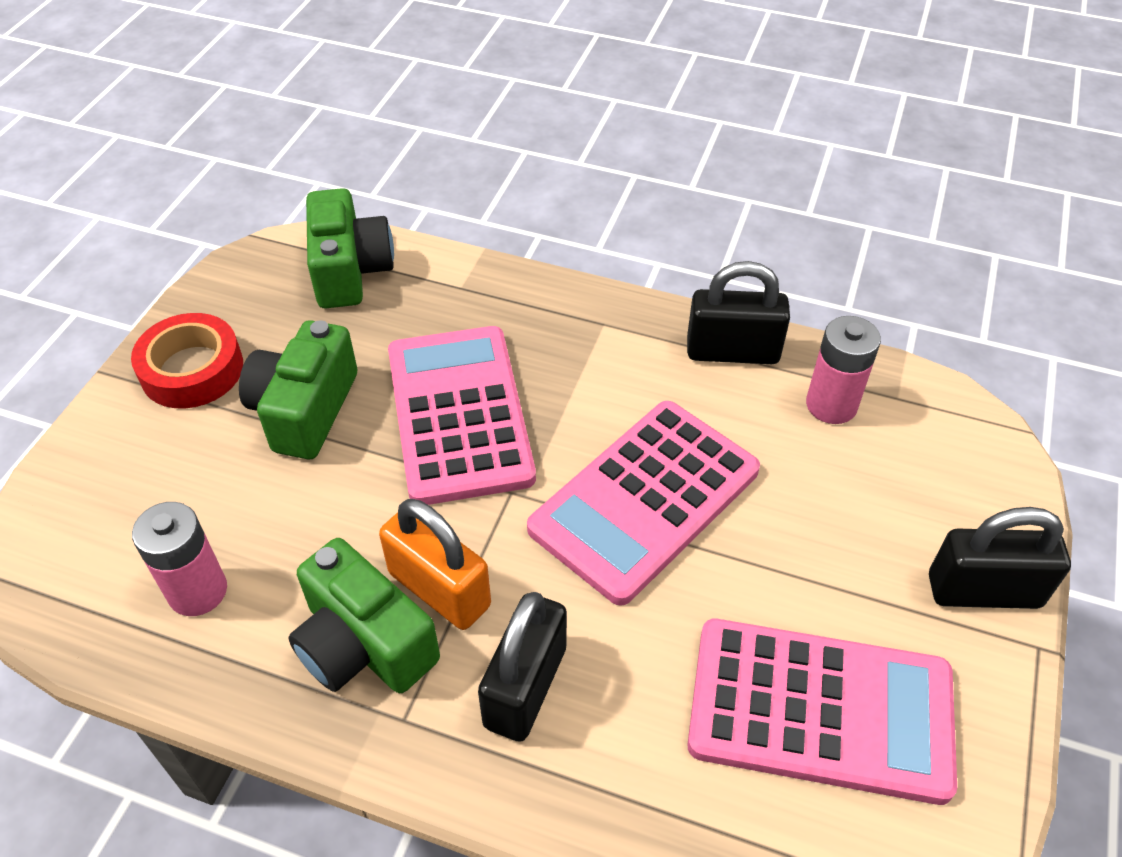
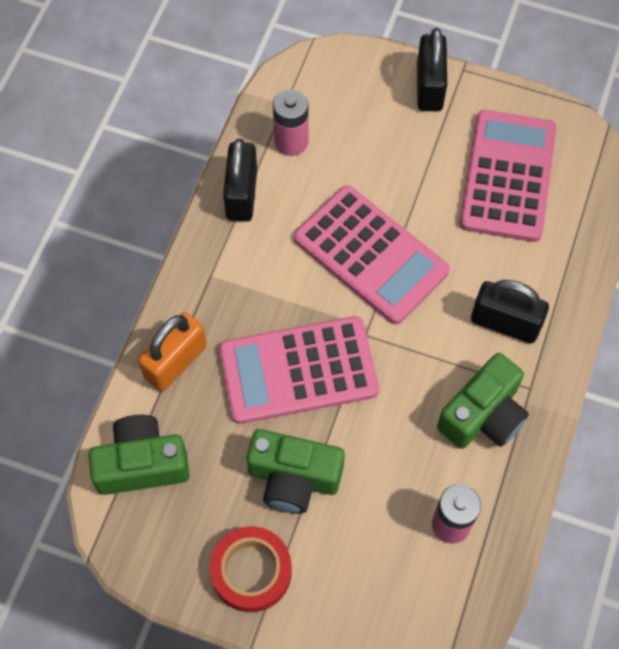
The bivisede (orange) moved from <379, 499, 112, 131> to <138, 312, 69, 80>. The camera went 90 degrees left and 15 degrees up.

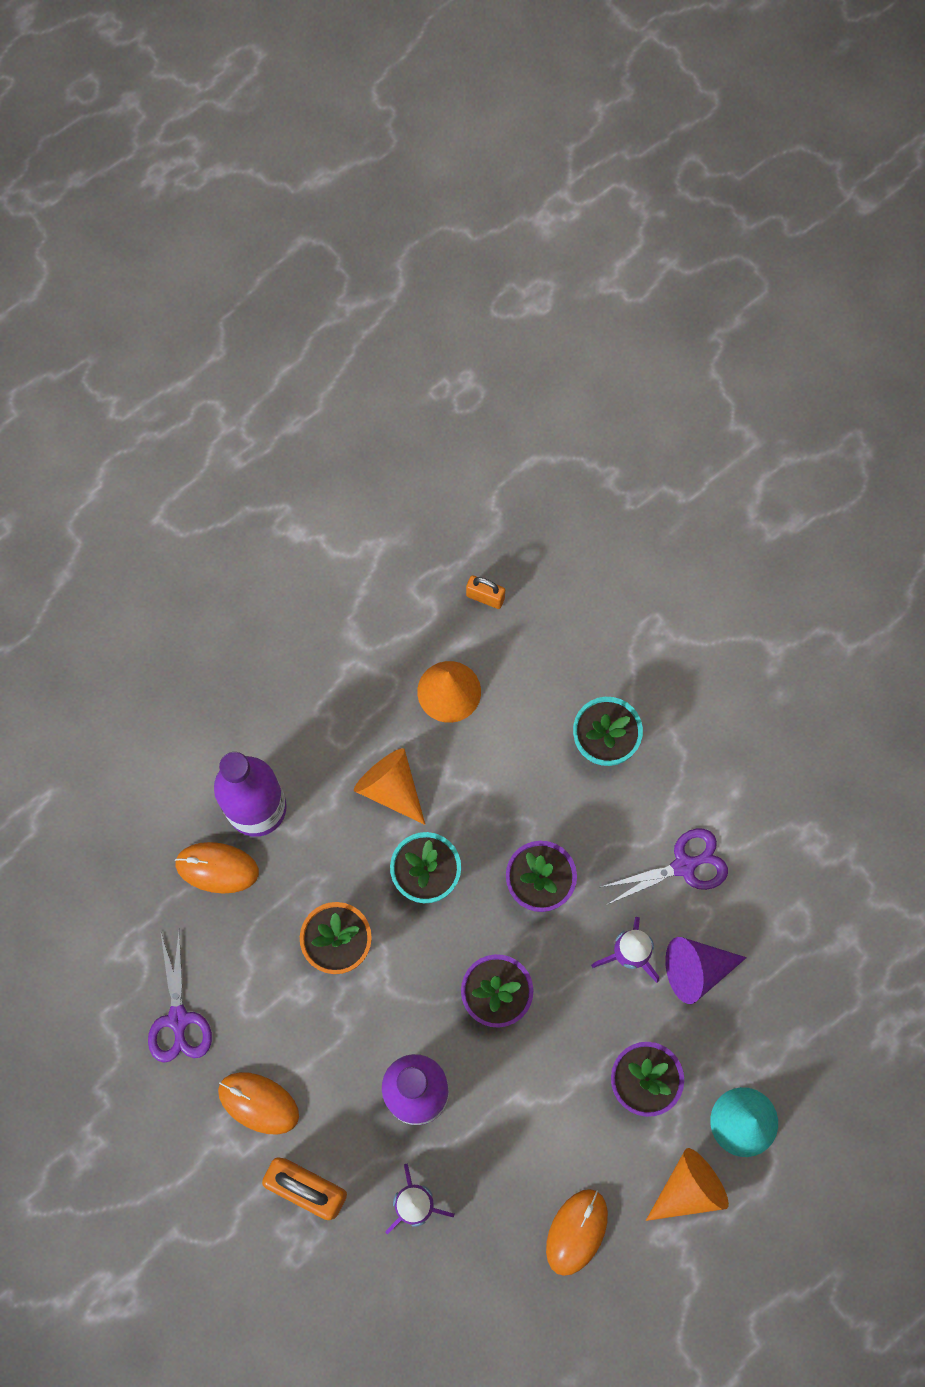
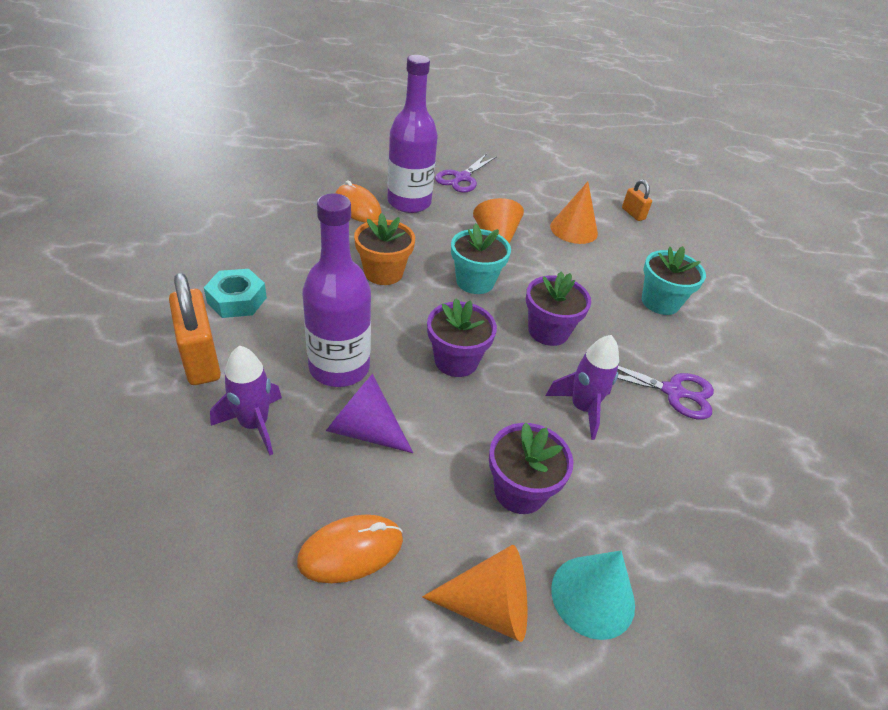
The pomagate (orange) at <218, 1072, 81, 63> was replaced by the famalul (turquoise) at <204, 269, 63, 49>. The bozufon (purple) moved from <665, 937, 82, 67> to <326, 374, 87, 79>. The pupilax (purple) moved from <148, 932, 64, 131> to <435, 153, 62, 40>. The camera went 35 degrees right and 30 degrees down.

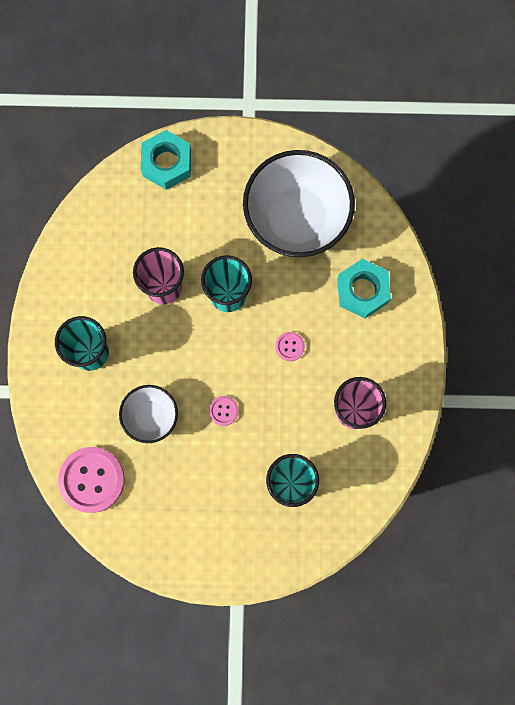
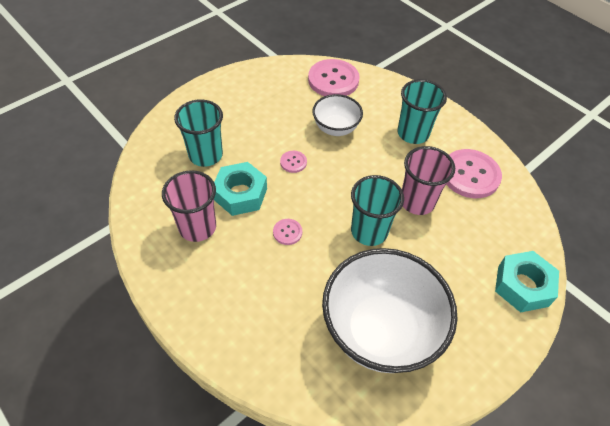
The famalul (turquoise) moved from <337, 259, 54, 59> to <214, 162, 53, 54>. The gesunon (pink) at <446, 149, 56, 49> appeared. The camera went 135 degrees right and 25 degrees down.

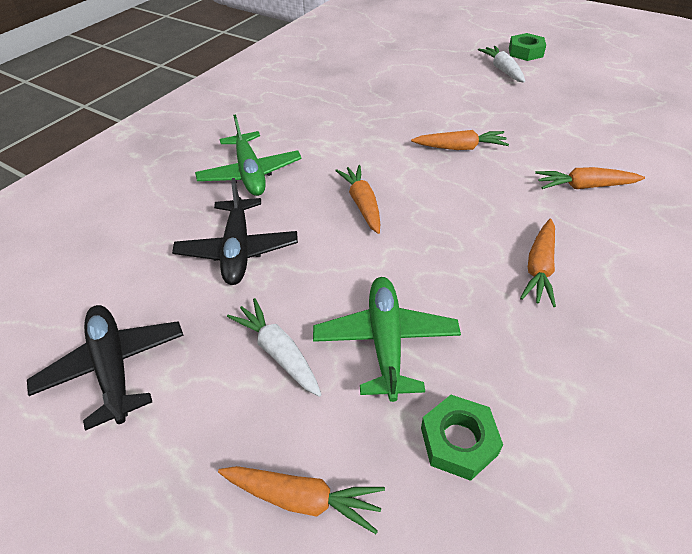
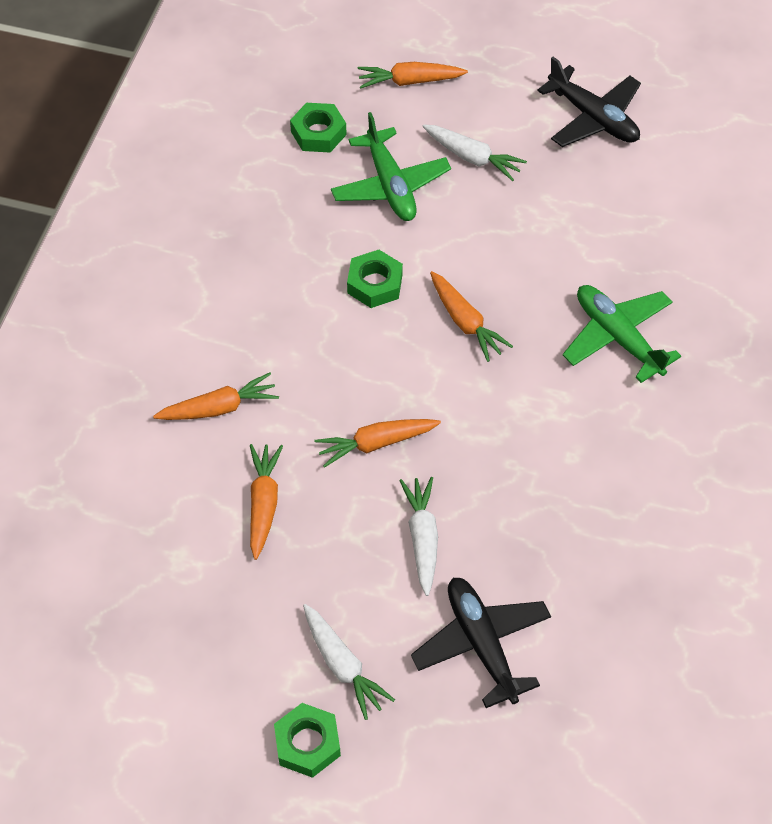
The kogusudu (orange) moved from <520, 219, 36, 88> to <250, 444, 33, 116>. The famalul (green) at <347, 250, 56, 58> appeared. The kogusudu (white) at <399, 477, 39, 119> appeared. The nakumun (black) moved from <172, 178, 126, 107> to <411, 578, 140, 130>. The camera went 160 degrees right and 10 degrees up.

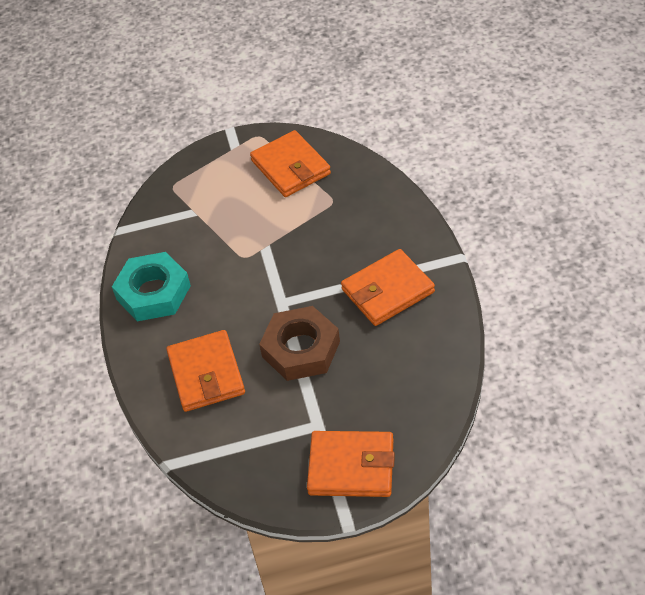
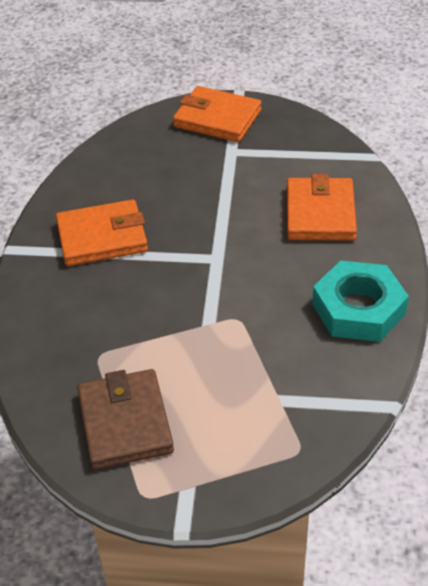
The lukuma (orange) at <250, 130, 81, 67> became the lukuma (brown) at <77, 369, 97, 101>. The famalul (brown) at <259, 306, 81, 75> disappeared. The camera went 165 degrees left and 5 degrees down.

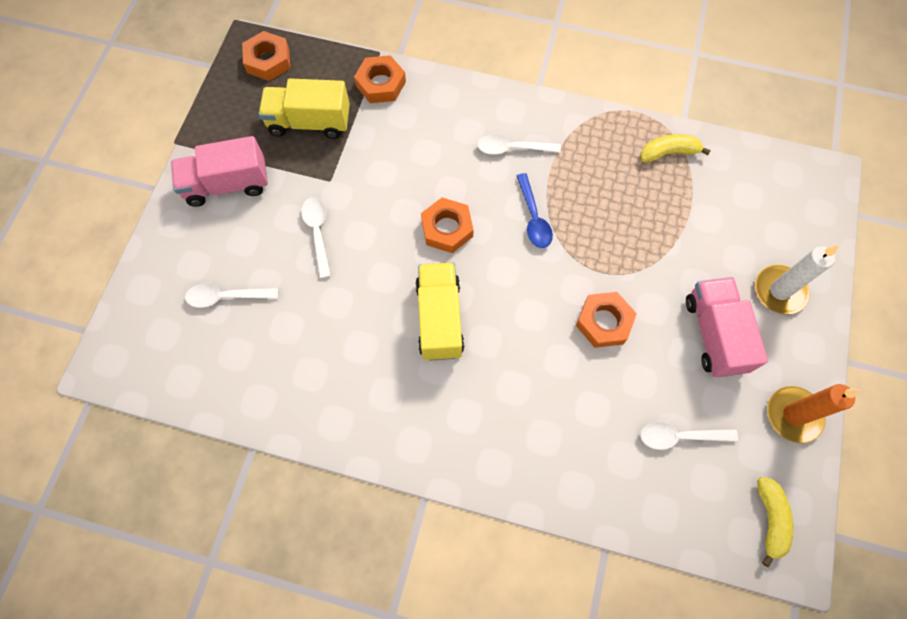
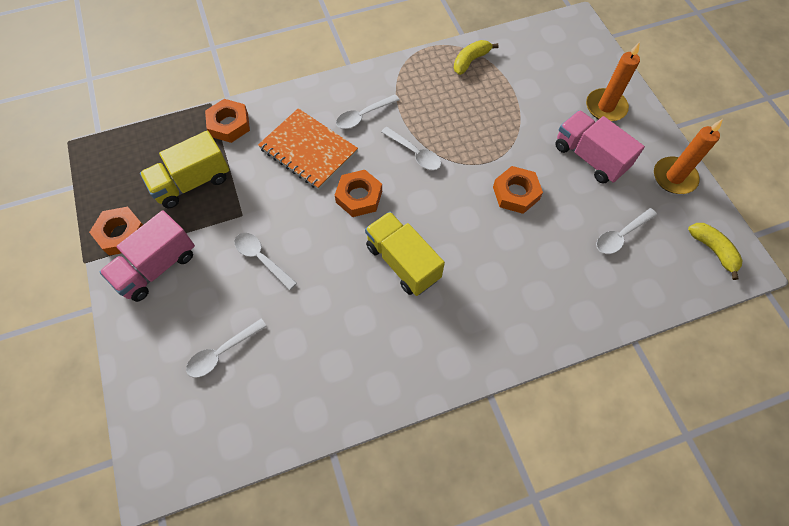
The famalul (orange) moved from <242, 31, 48, 50> to <89, 207, 54, 49>. The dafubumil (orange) at <258, 108, 100, 82> appeared. The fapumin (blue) at <517, 173, 36, 75> became the fapumin (white) at <381, 127, 60, 43>. The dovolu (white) at <755, 245, 84, 69> became the dovolu (orange) at <586, 42, 54, 79>. The camera went 35 degrees left and 5 degrees down.

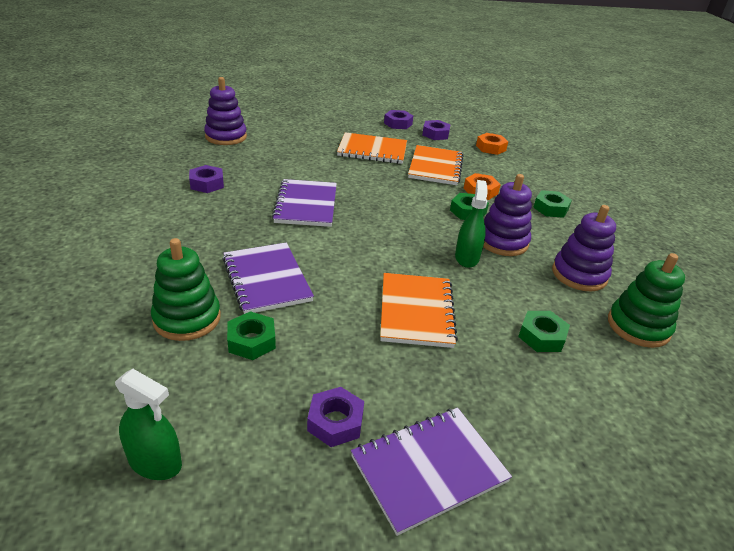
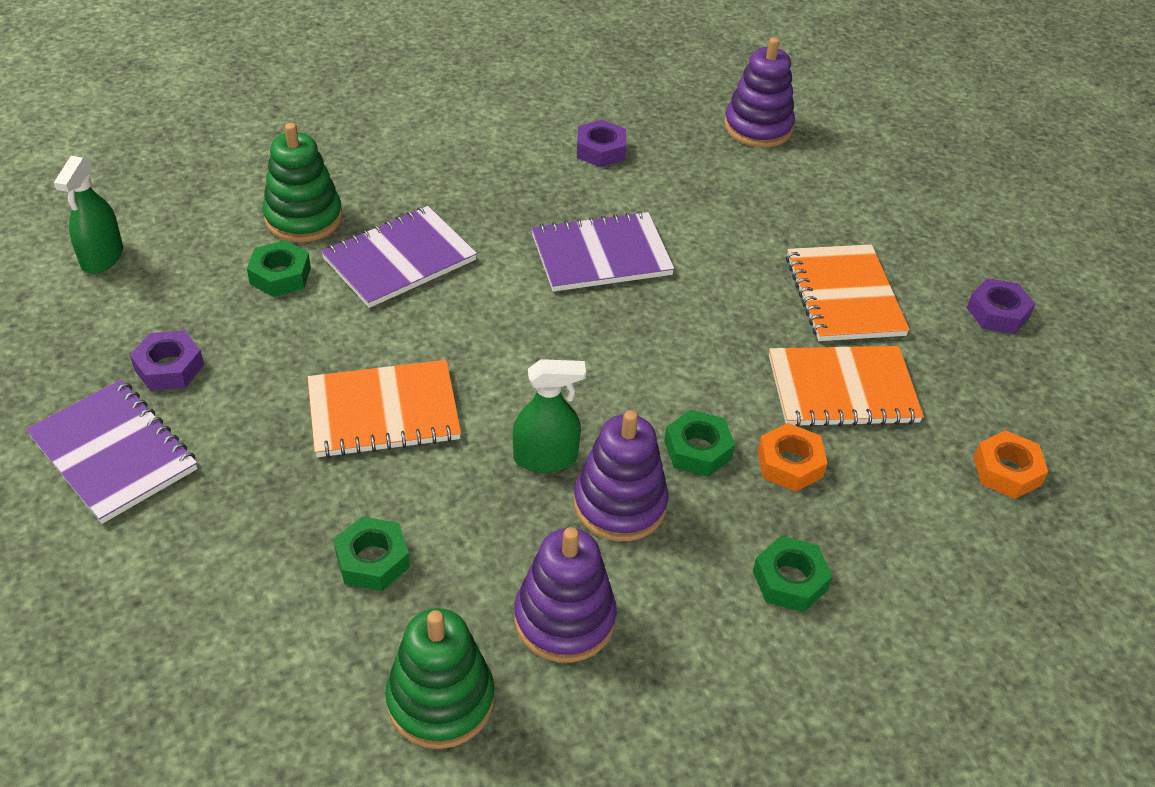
The famalul (purple) at <422, 120, 28, 20> disappeared. The camera went 75 degrees right and 10 degrees up.

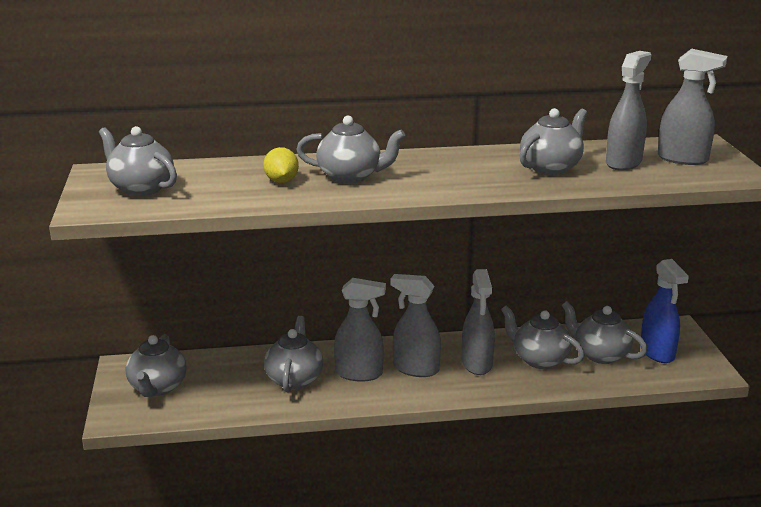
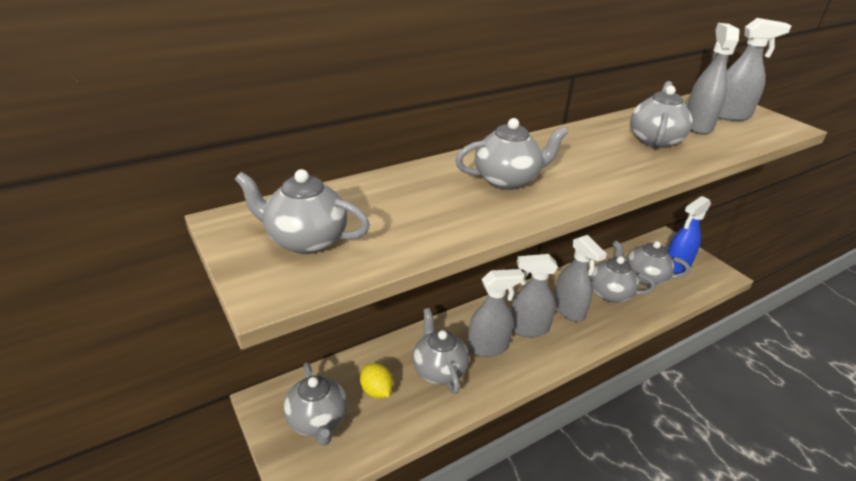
The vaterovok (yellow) moved from <263, 147, 36, 36> to <360, 363, 33, 35>. The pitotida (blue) at <640, 259, 49, 104> turned 90 degrees clockwise. The camera went 25 degrees left and 10 degrees up.

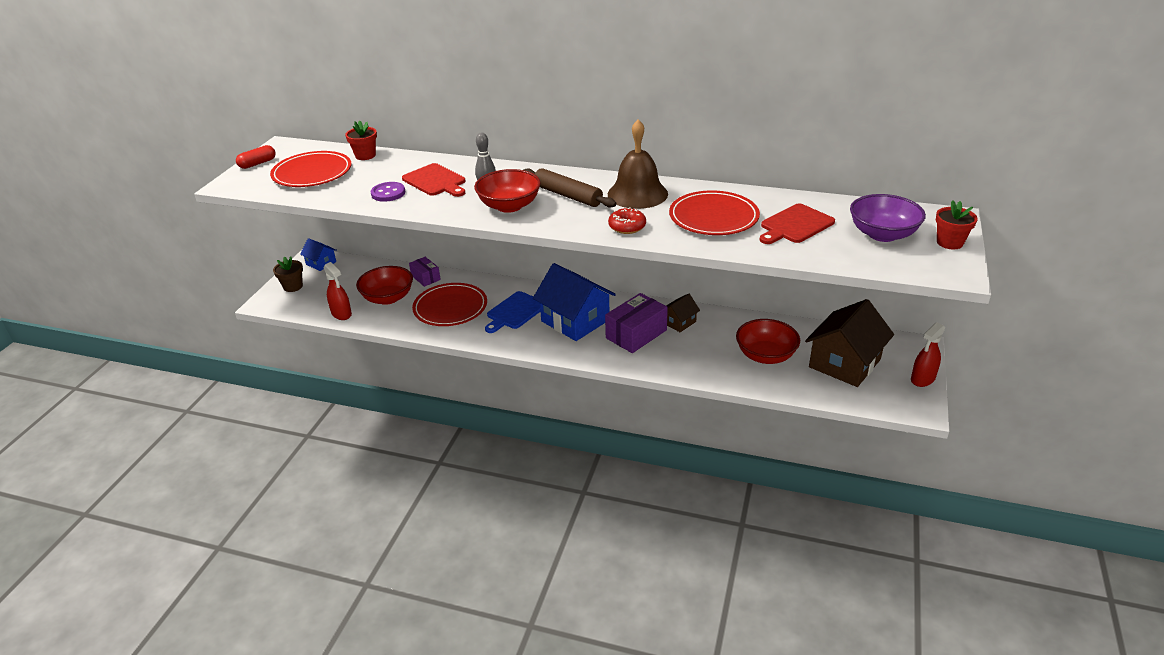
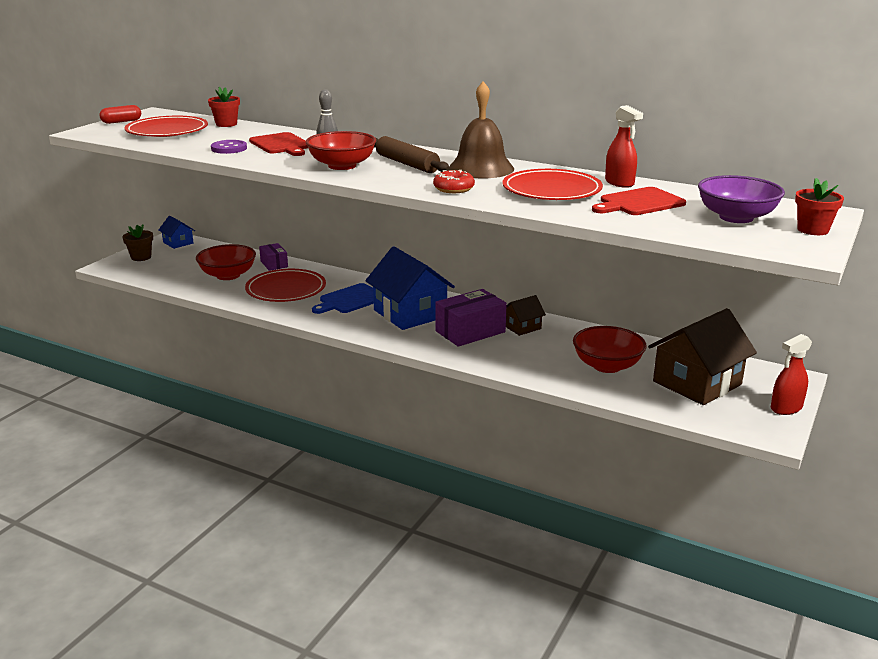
The pitotida (red) moved from <324, 262, 28, 58> to <605, 105, 38, 83>. The camera went 10 degrees right and 10 degrees down.

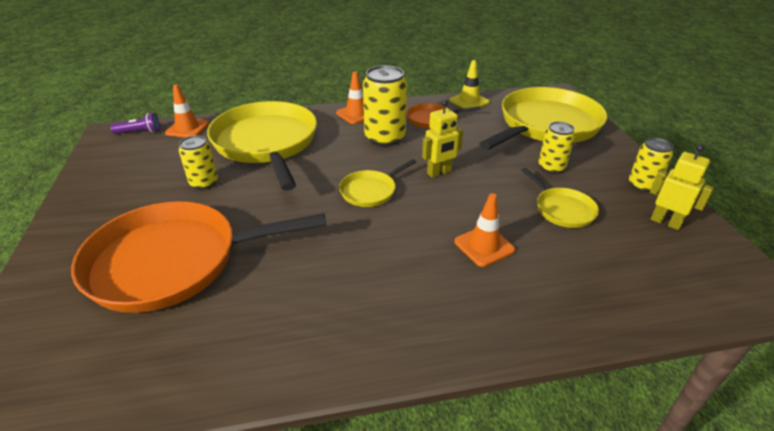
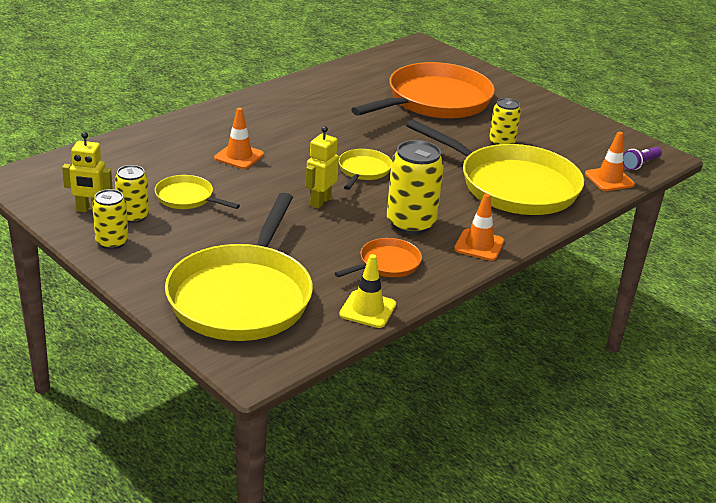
The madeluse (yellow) moved from <538, 121, 37, 53> to <115, 165, 34, 58>. The camera went 145 degrees right and 5 degrees down.

